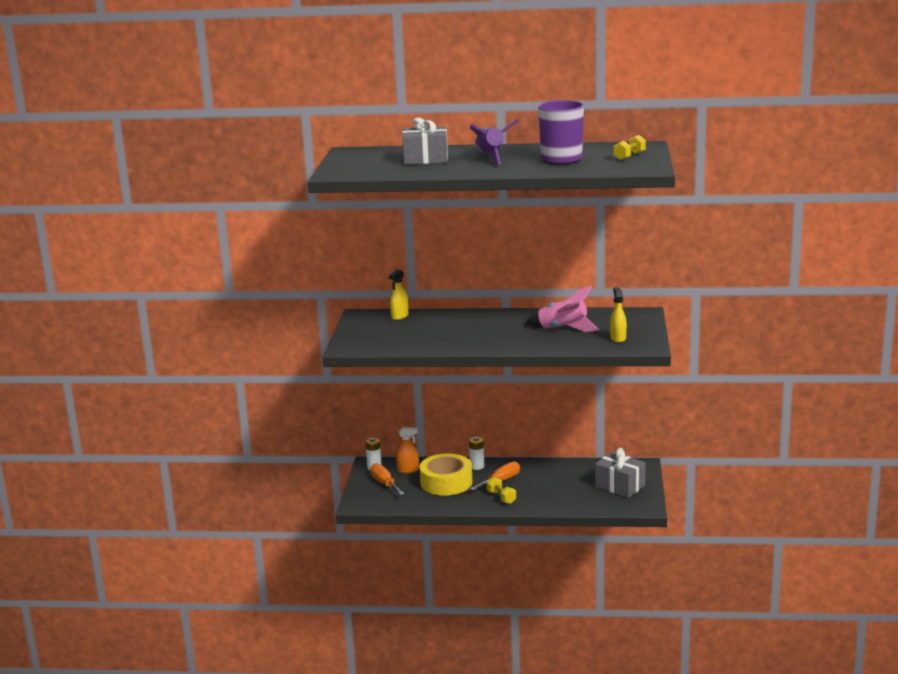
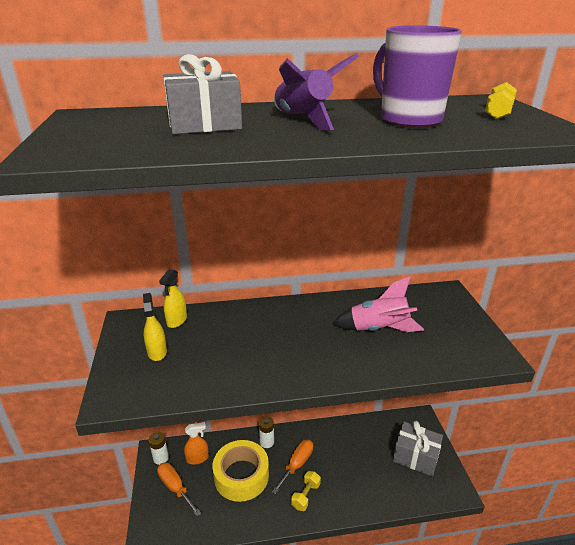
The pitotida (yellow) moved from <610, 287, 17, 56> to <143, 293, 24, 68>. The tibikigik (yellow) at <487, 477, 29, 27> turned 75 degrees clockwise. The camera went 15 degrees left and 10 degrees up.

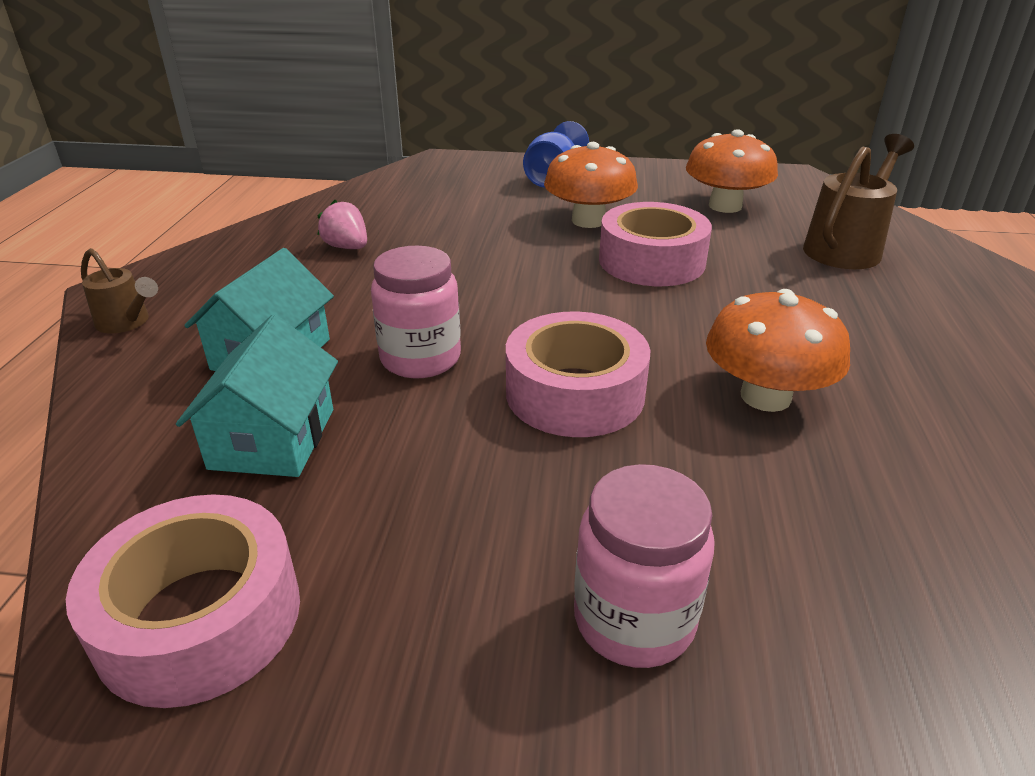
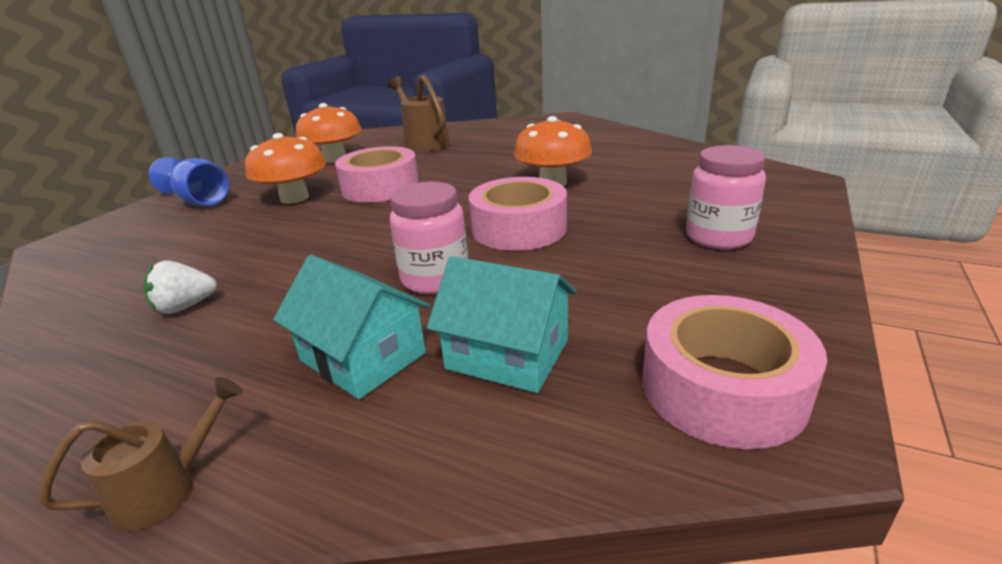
The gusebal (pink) at <317, 200, 50, 49> became the gusebal (white) at <143, 260, 74, 54>. The camera went 70 degrees left and 5 degrees down.

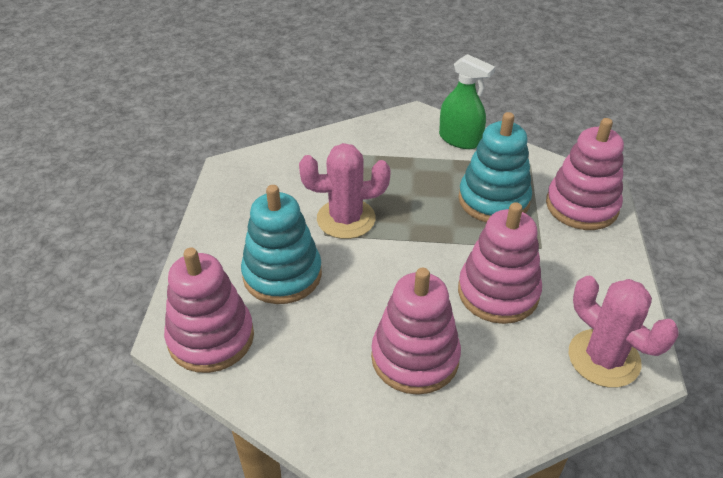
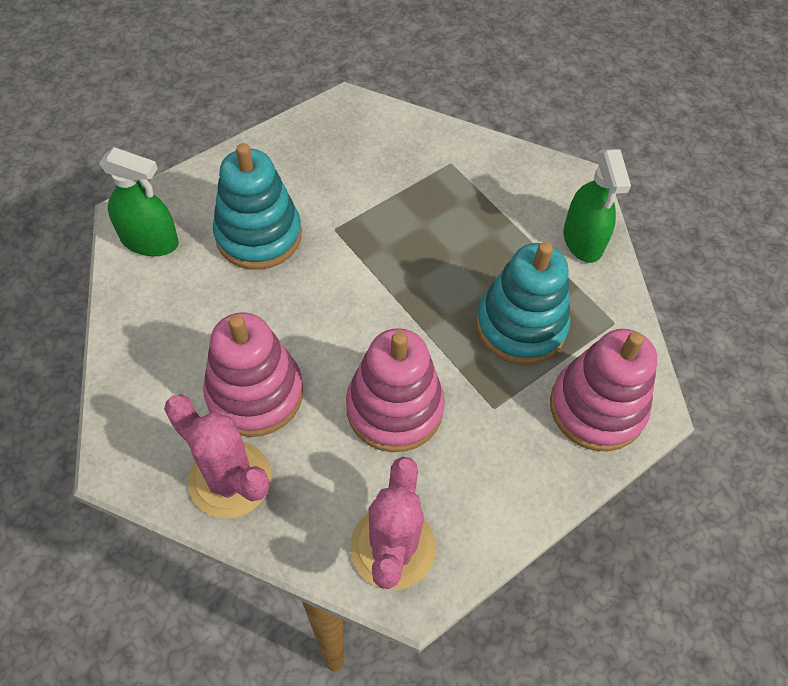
The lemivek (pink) at <164, 248, 90, 125> was replaced by the pitotida (green) at <99, 147, 80, 109>. The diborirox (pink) moved from <299, 143, 92, 96> to <164, 394, 108, 125>. The camera went 45 degrees right and 15 degrees up.

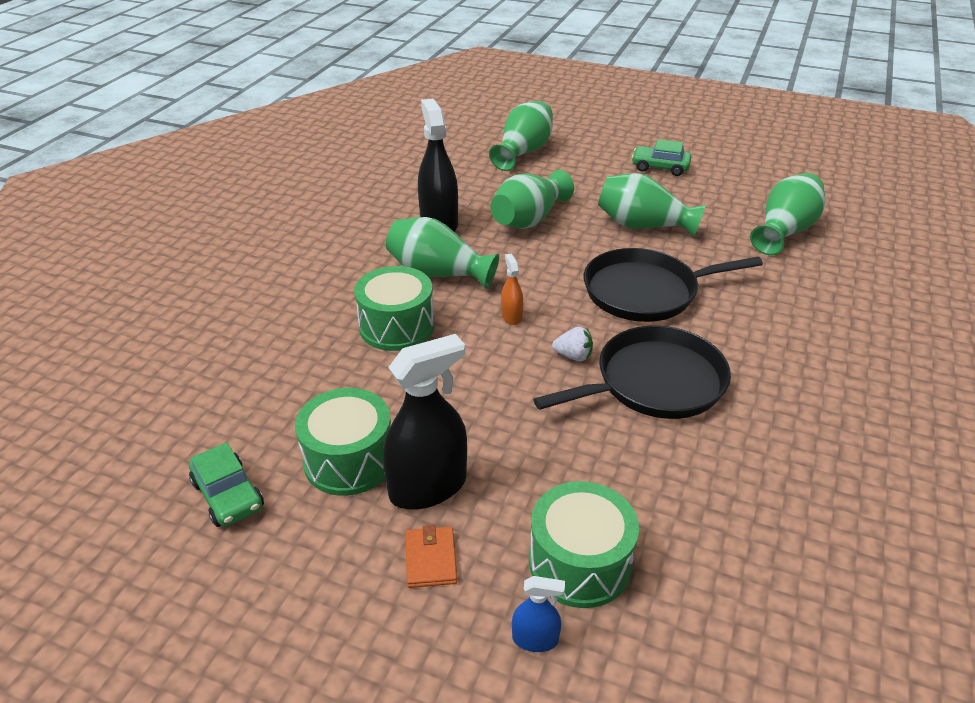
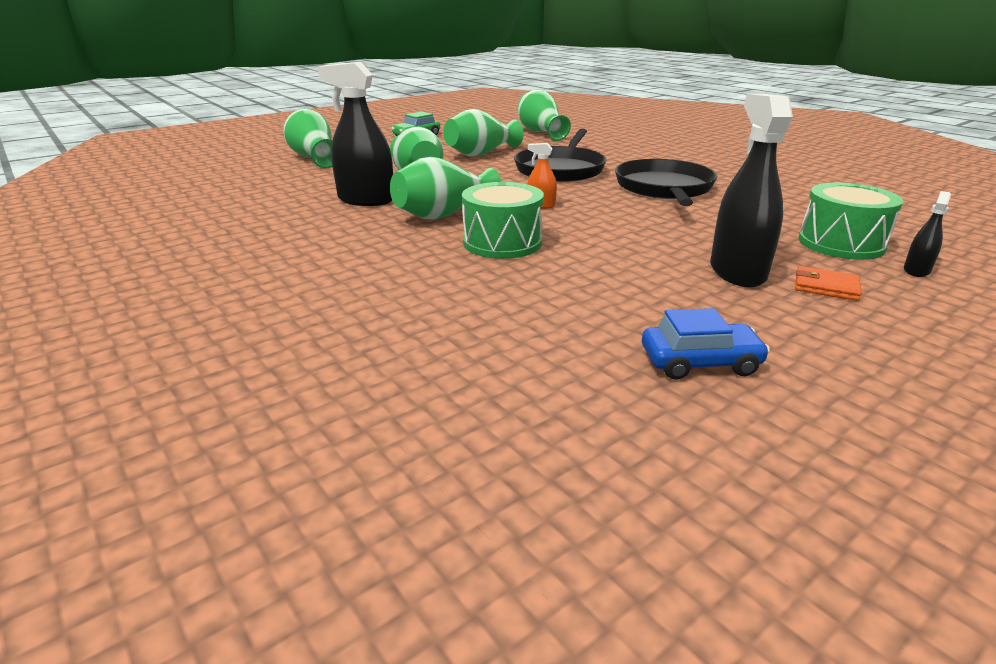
The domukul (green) at <189, 442, 75, 85> became the domukul (blue) at <642, 308, 128, 72>. The pitotida (blue) at <512, 576, 53, 76> became the pitotida (black) at <904, 191, 47, 86>. The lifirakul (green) at <295, 388, 96, 108> disappeared. The gusebal (white) at <552, 327, 41, 35> disappeared. The camera went 60 degrees left and 10 degrees down.

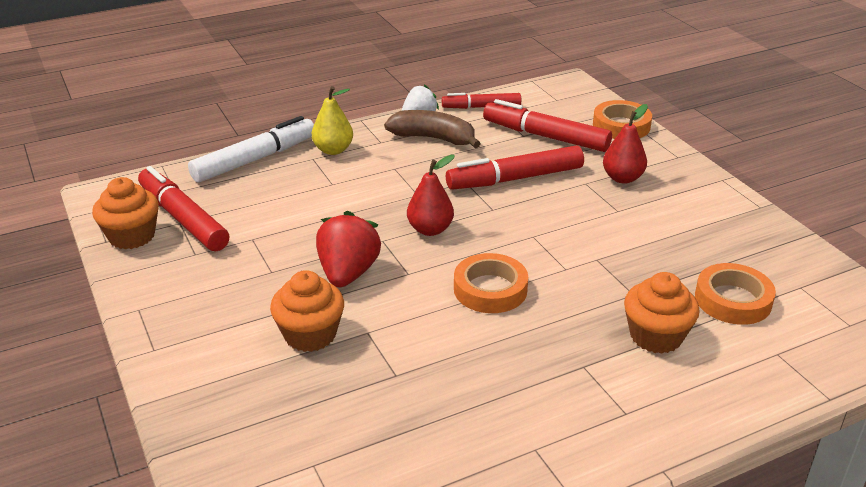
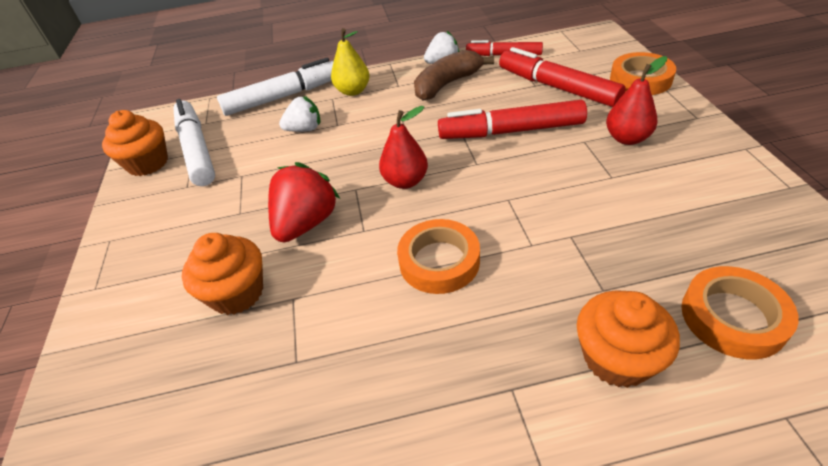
The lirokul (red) at <138, 166, 91, 85> became the lirokul (white) at <173, 99, 42, 87>. The gusebal (white) at <279, 96, 42, 36> appeared. The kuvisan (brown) at <384, 110, 97, 38> turned 75 degrees counterclockwise. The camera went 20 degrees right and 10 degrees up.

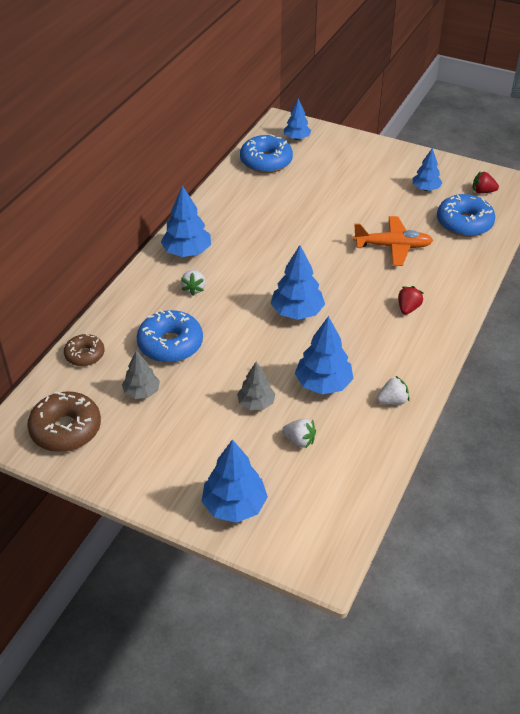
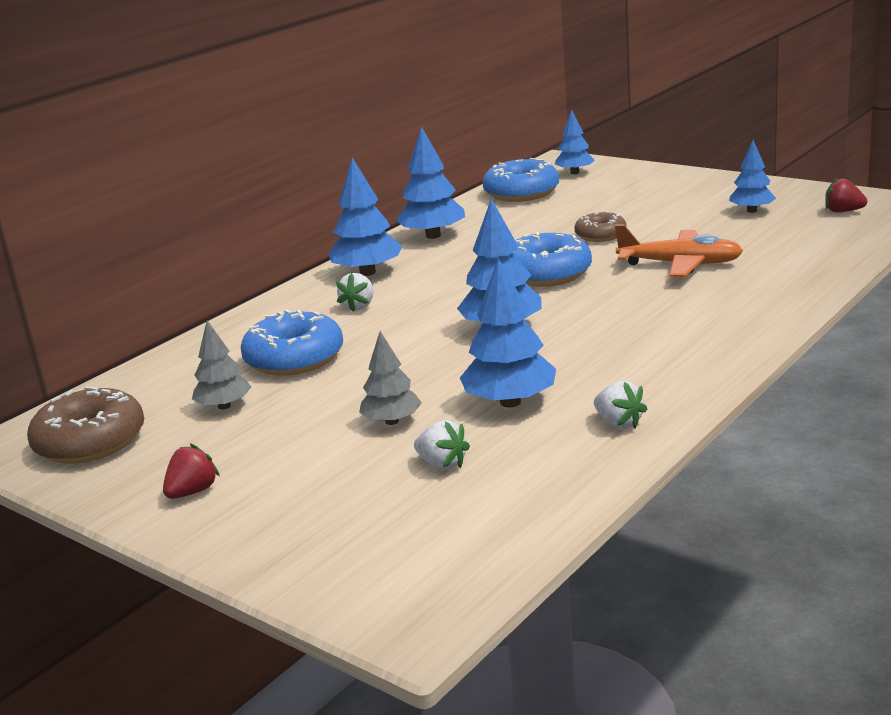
The gusebal (red) moved from <398, 286, 25, 29> to <163, 443, 57, 56>. The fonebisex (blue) moved from <201, 439, 67, 84> to <396, 126, 69, 113>. The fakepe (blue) moved from <437, 194, 58, 43> to <513, 232, 79, 55>. The fakepe (brown) moved from <64, 334, 40, 32> to <575, 211, 51, 31>. The gusebal (white) at <377, 376, 33, 29> turned 60 degrees clockwise. The camera went 15 degrees right and 20 degrees down.

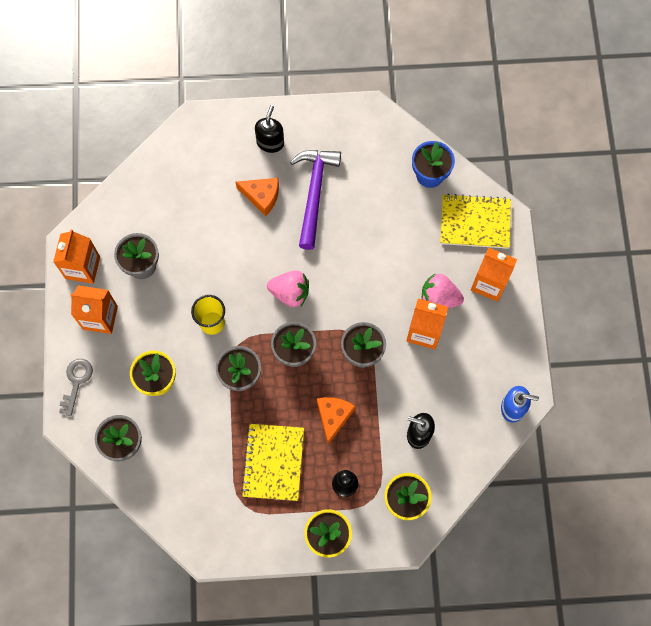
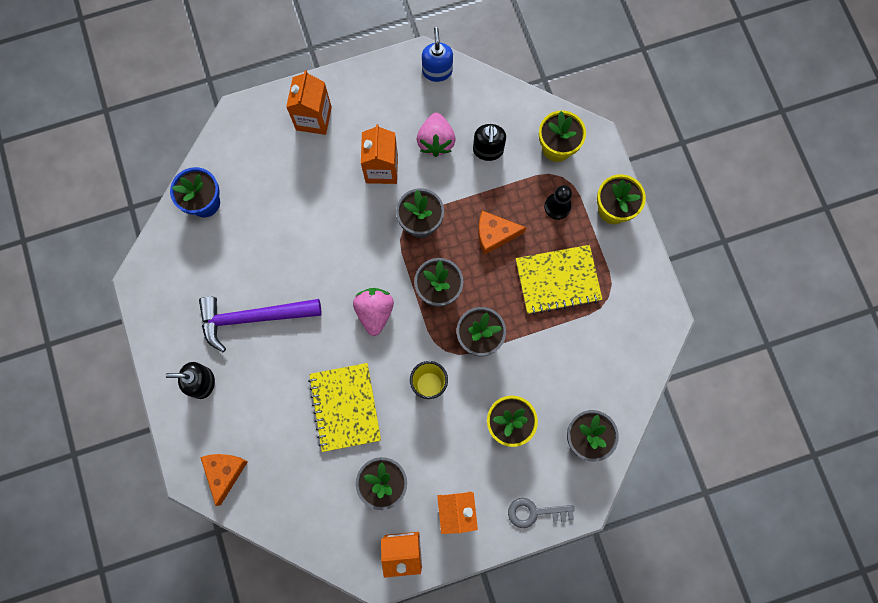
The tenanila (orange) moved from <236, 178, 43, 38> to <200, 454, 48, 52>. The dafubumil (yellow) moved from <440, 194, 71, 55> to <308, 363, 73, 89>. The gusebal (pink) moved from <421, 273, 43, 35> to <417, 113, 39, 44>. The camera went 105 degrees left and 5 degrees up.

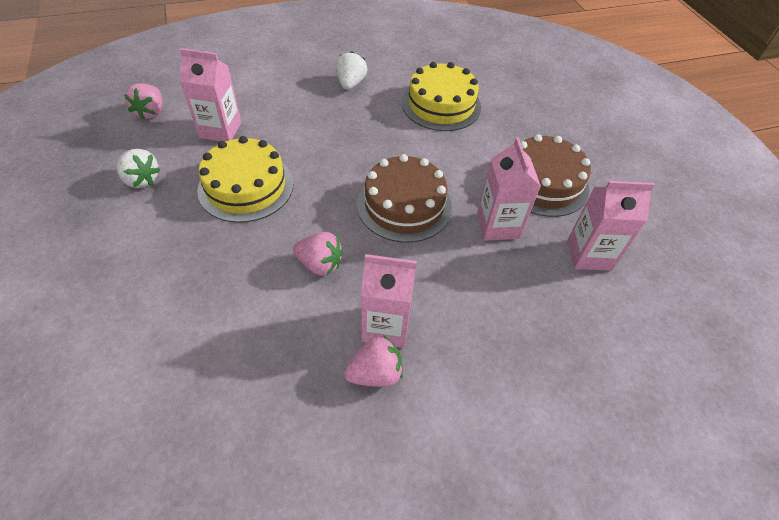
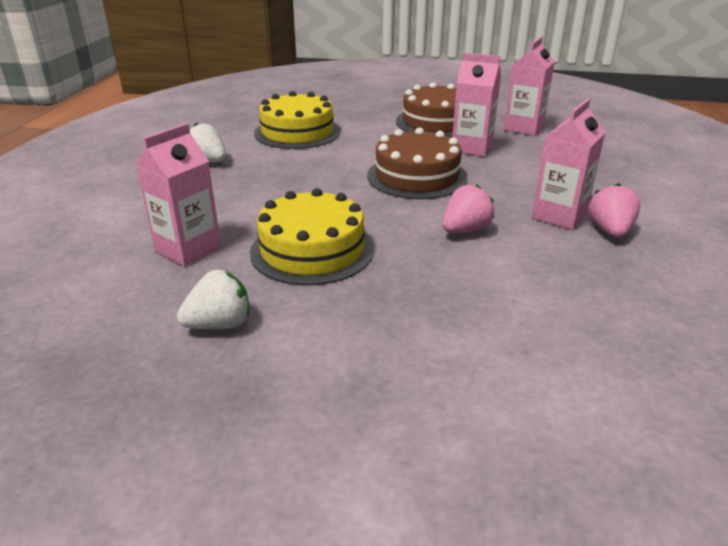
The gusebal (pink) at <124, 83, 38, 37> disappeared. The camera went 60 degrees left and 20 degrees down.

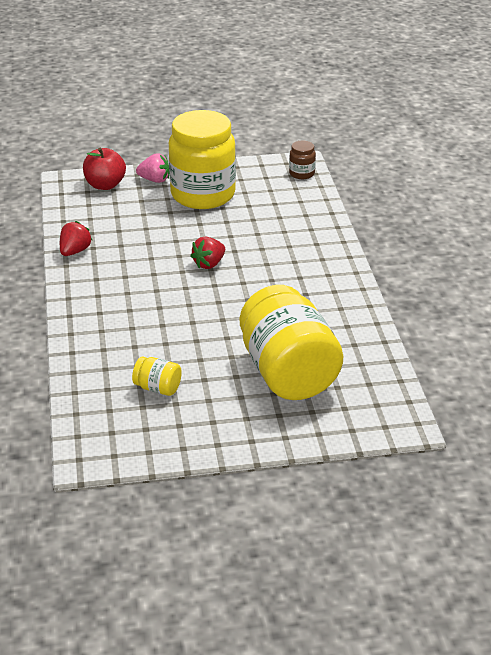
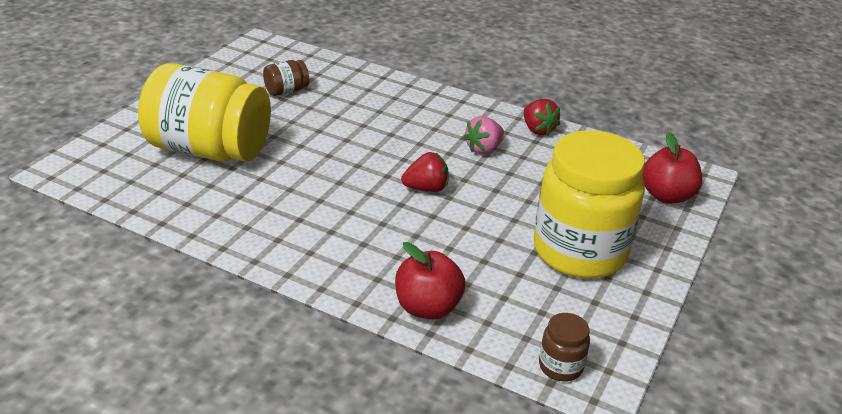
The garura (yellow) at <132, 357, 50, 39> became the garura (brown) at <263, 60, 46, 36>. The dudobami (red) at <395, 242, 70, 78> appeared. The gusebal (red) at <191, 237, 34, 32> turned 90 degrees clockwise. The gusebal (pink) moved from <136, 153, 33, 30> to <463, 116, 41, 38>. The camera went 125 degrees right and 0 degrees up.

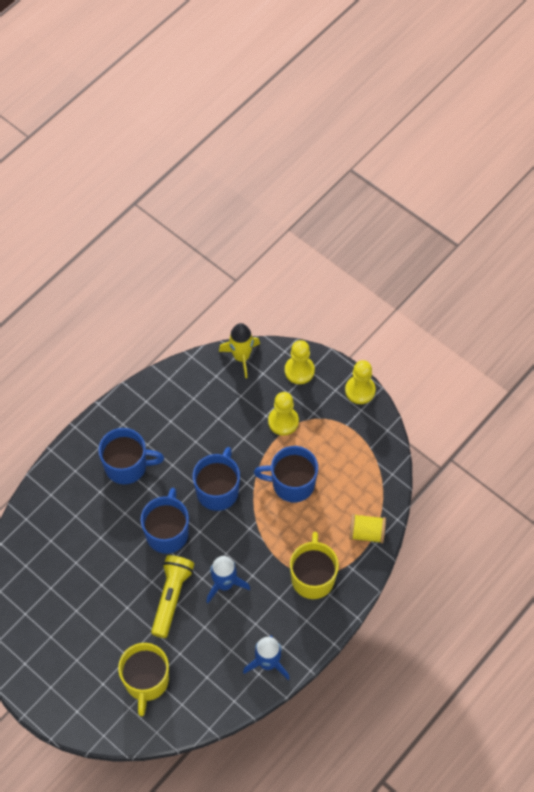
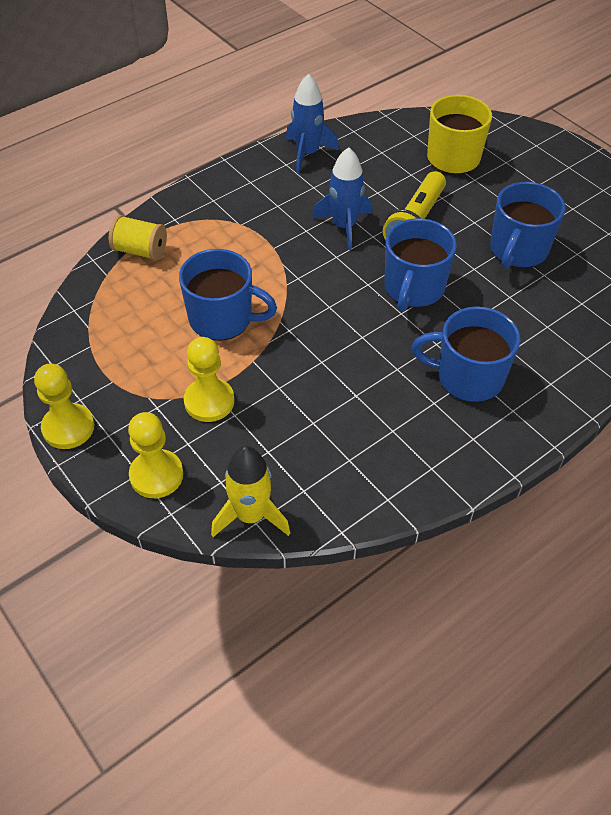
The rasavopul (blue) moved from <193, 447, 47, 64> to <490, 182, 75, 87>. The rasavopul (yellow) at <290, 532, 49, 67> disappeared. The camera went 170 degrees left and 10 degrees down.

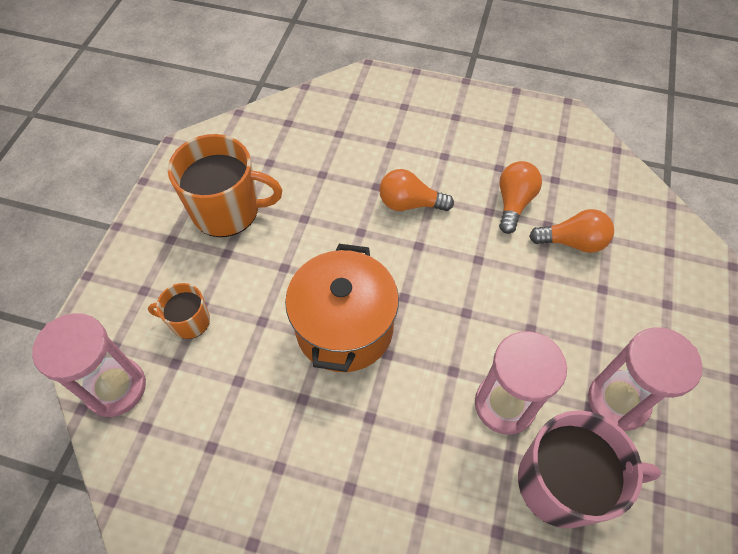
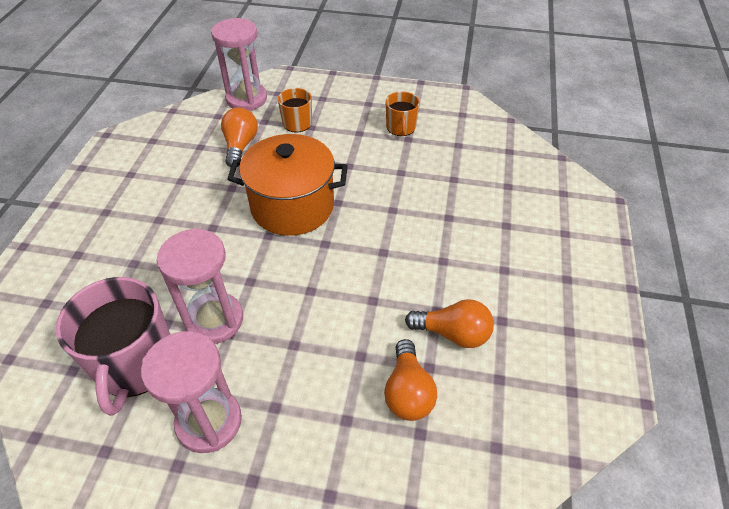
The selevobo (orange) moved from <379, 169, 75, 42> to <221, 108, 37, 59>. The rasavopul (orange) at <168, 134, 114, 103> changed to 0.53 times the size. The camera went 85 degrees right and 10 degrees down.

